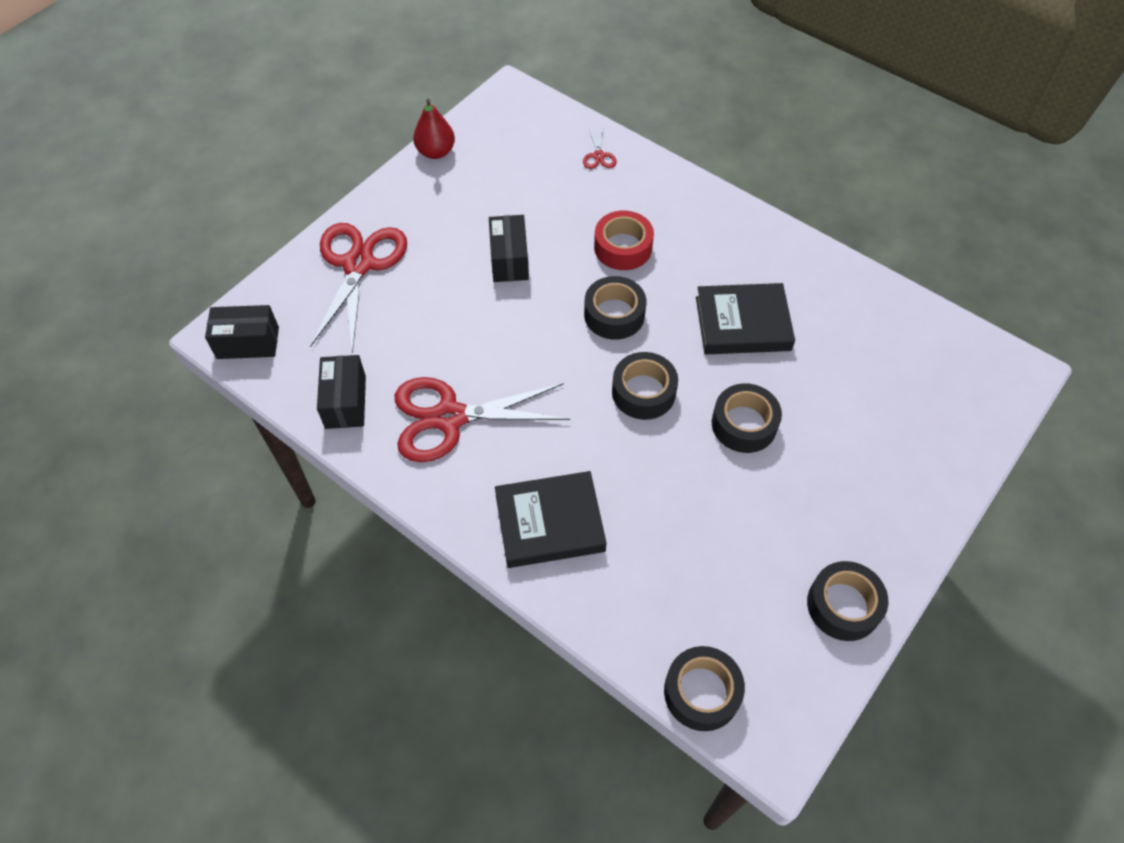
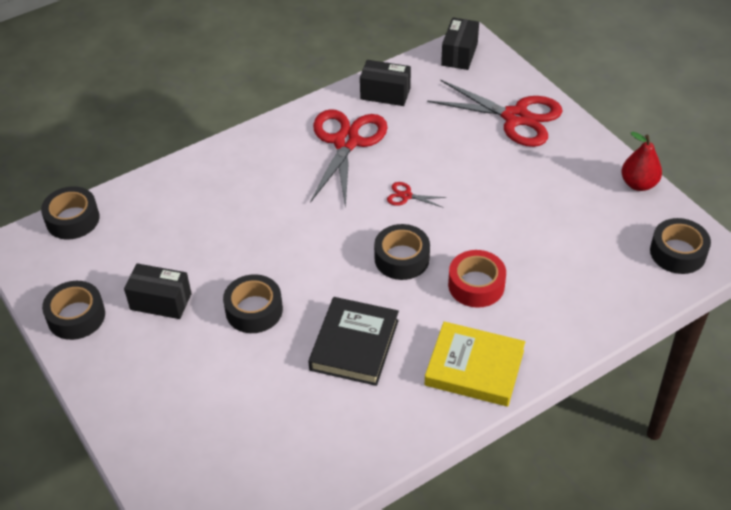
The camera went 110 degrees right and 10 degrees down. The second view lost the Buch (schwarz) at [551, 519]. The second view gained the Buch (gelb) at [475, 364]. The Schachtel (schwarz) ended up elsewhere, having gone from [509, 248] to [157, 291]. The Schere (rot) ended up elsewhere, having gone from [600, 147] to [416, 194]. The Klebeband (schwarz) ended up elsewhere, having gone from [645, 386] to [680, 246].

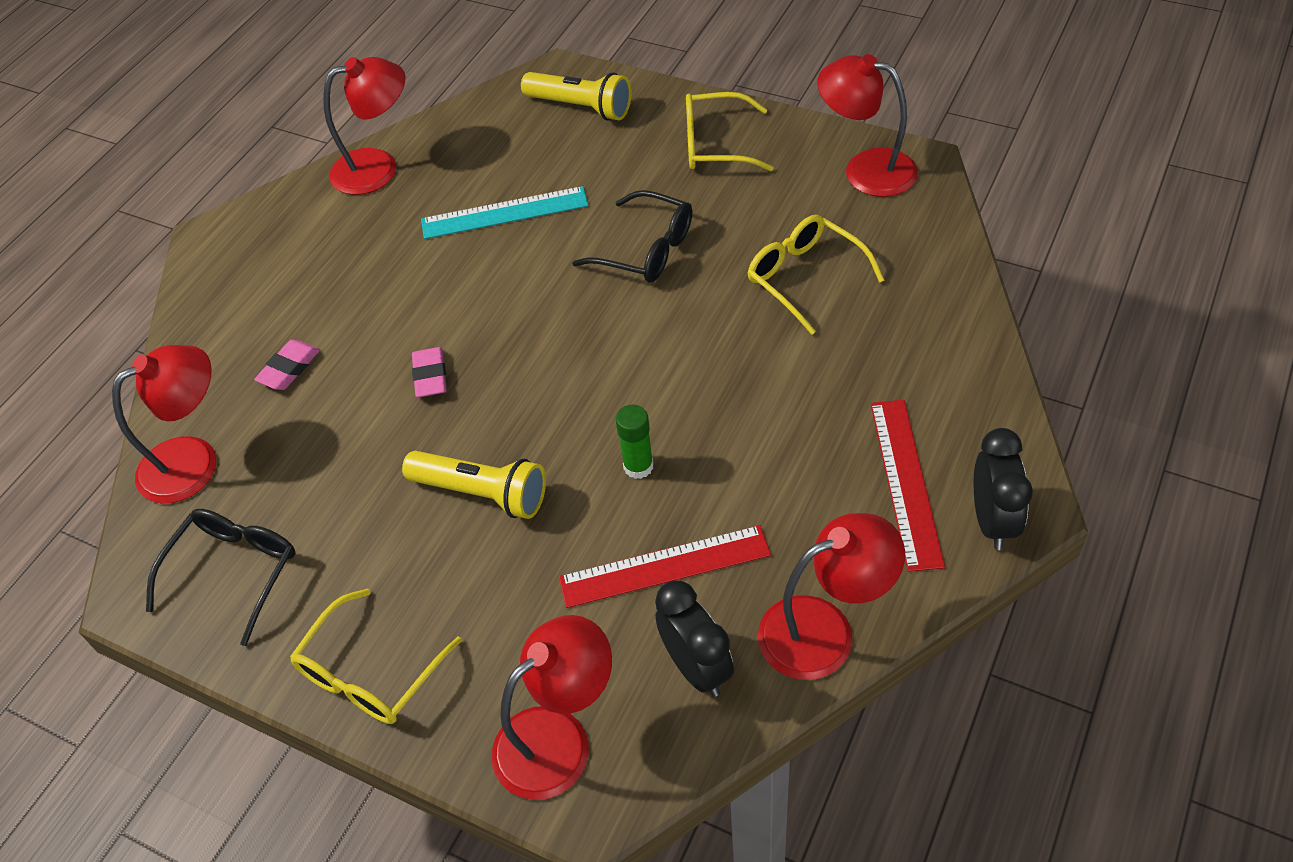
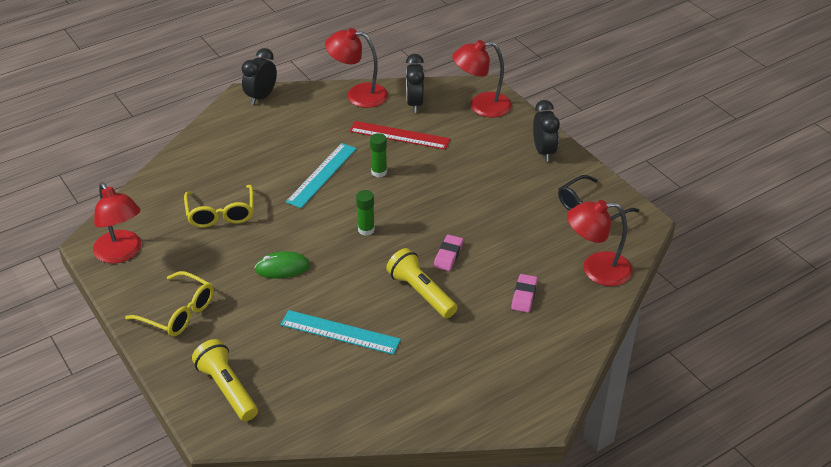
The camera went 155 degrees left and 10 degrees down. The second view lost the Lampe (rot) at [364, 126]. The second view lost the Lineal (rot) at [908, 486]. The second view gained the Lineal (türkis) at [321, 175]. The second view gained the Klebestift (grün) at [365, 213]. The Taschenlampe (gelb) ended up elsewhere, having gone from [474, 485] to [422, 283]. Where the Brille (gelb) stood at [376, 656], the Wecker (schwarz) came to stand at [546, 131]. Where the Brille (schwarz) stood at [632, 236], the Computermaus (grün) came to stand at [282, 265]. The Radiergummi (rosa) at [287, 365] ended up facing another way, 45 degrees counterclockwise from before.

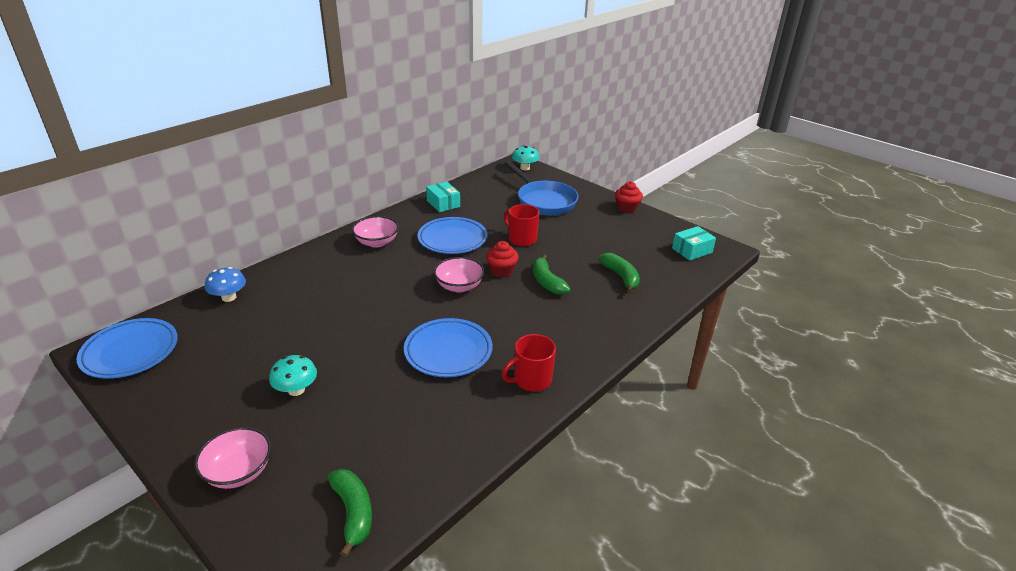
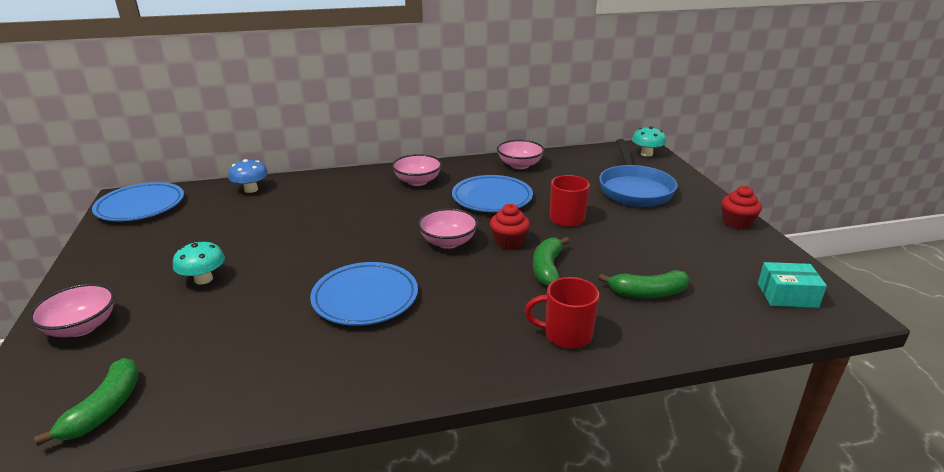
The camera went 35 degrees right and 5 degrees down. The Tasse (rot) ended up elsewhere, having gone from [529, 363] to [562, 313]. Where the Schachtel (türkis) stood at [443, 196], the Schüssel (rosa) came to stand at [520, 154]. The Banane (grün) at [619, 273] ended up facing another way, 75 degrees clockwise from before.

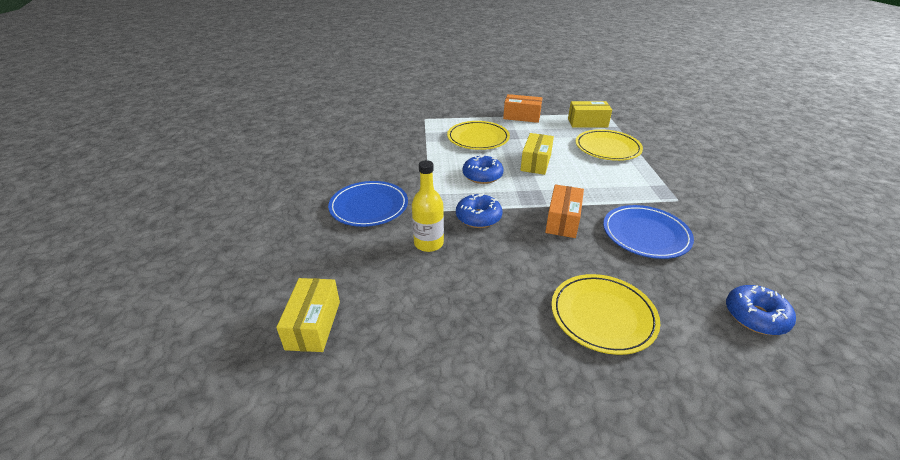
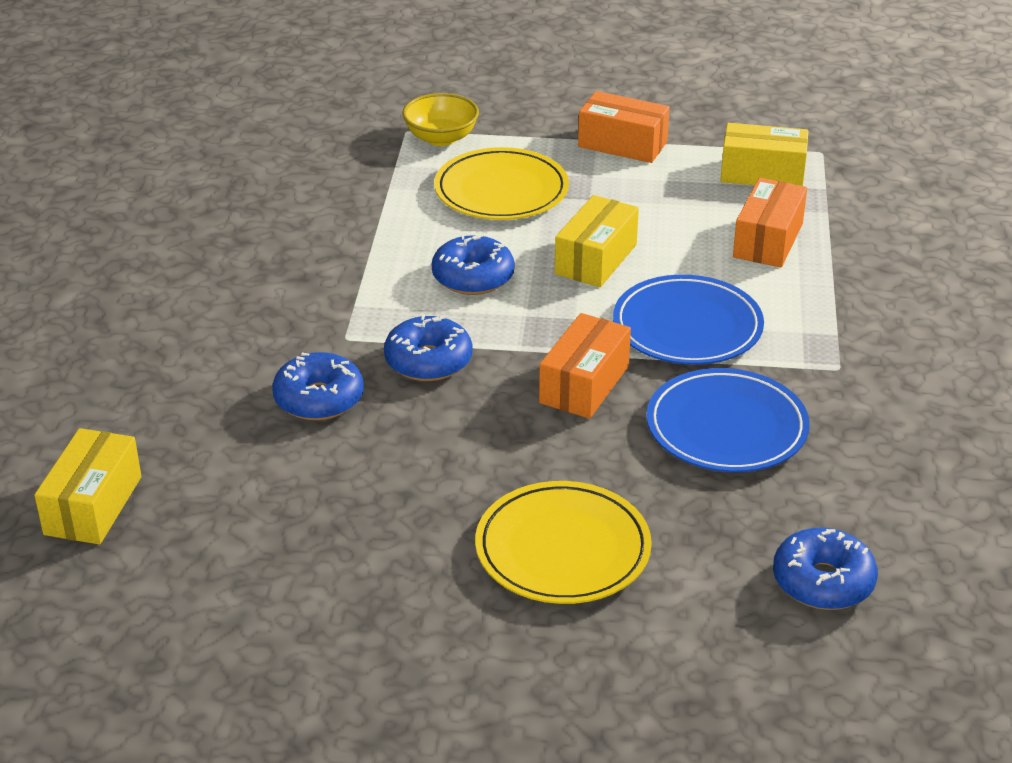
The camera went 10 degrees right and 0 degrees up. The second view gained the Schüssel (gelb) at [440, 119]. The Teller (blau) ended up elsewhere, having gone from [368, 204] to [688, 320]. Where the Flasche (gelb) stood at [428, 206], the Donut (blau) came to stand at [318, 386]. Where the Teller (gelb) stood at [609, 145], the Schachtel (orange) came to stand at [770, 223].

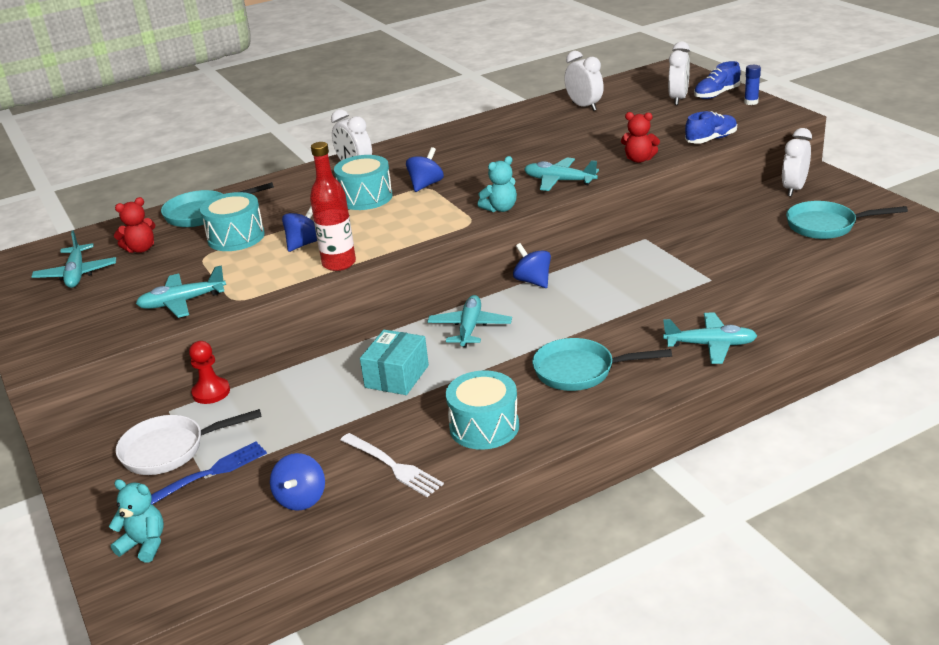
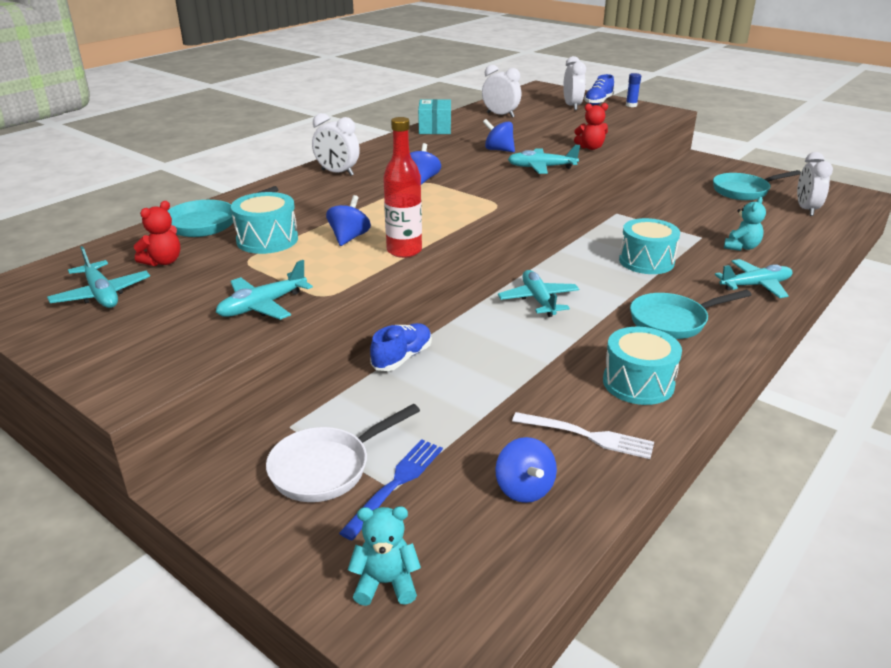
The camera went 25 degrees left and 0 degrees up. The second view lost the Bauer (rot) at [209, 372]. The Trommel (türkis) ended up elsewhere, having gone from [363, 182] to [649, 246]. The Schachtel (türkis) ended up elsewhere, having gone from [394, 362] to [434, 116]. The Teddybär (türkis) ended up elsewhere, having gone from [497, 184] to [745, 224]. The Kreisel (blau) ended up elsewhere, having gone from [532, 265] to [499, 135]. The Schuh (blau) ended up elsewhere, having gone from [711, 127] to [401, 347]. The Wecker (weiß) ended up elsewhere, having gone from [797, 162] to [815, 184].

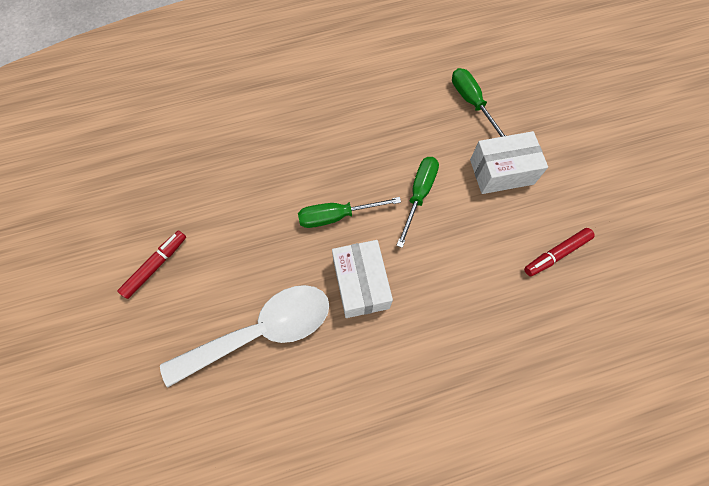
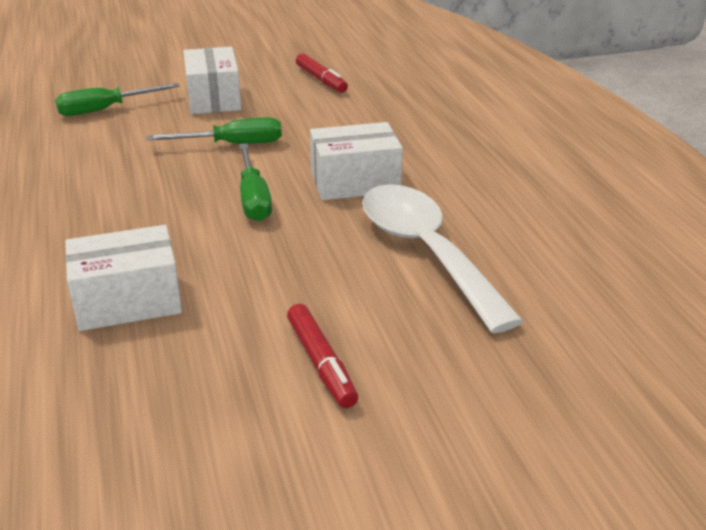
The camera went 90 degrees left and 35 degrees down. The second view gained the Schachtel (weiß) at [123, 278]. The Filzstift (rot) at [152, 264] ended up facing another way, 150 degrees counterclockwise from before. The Schraubenzieher (grün) at [417, 202] ended up facing another way, 150 degrees clockwise from before.

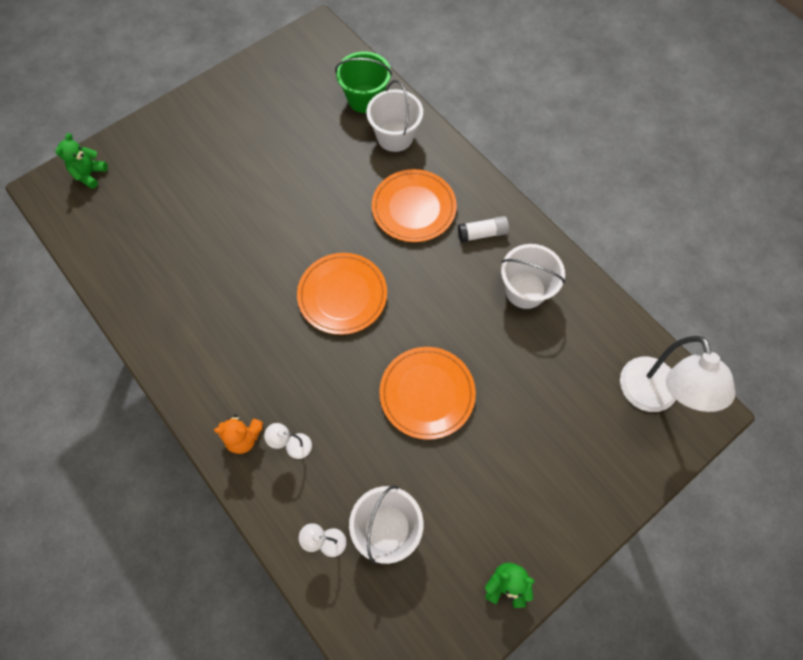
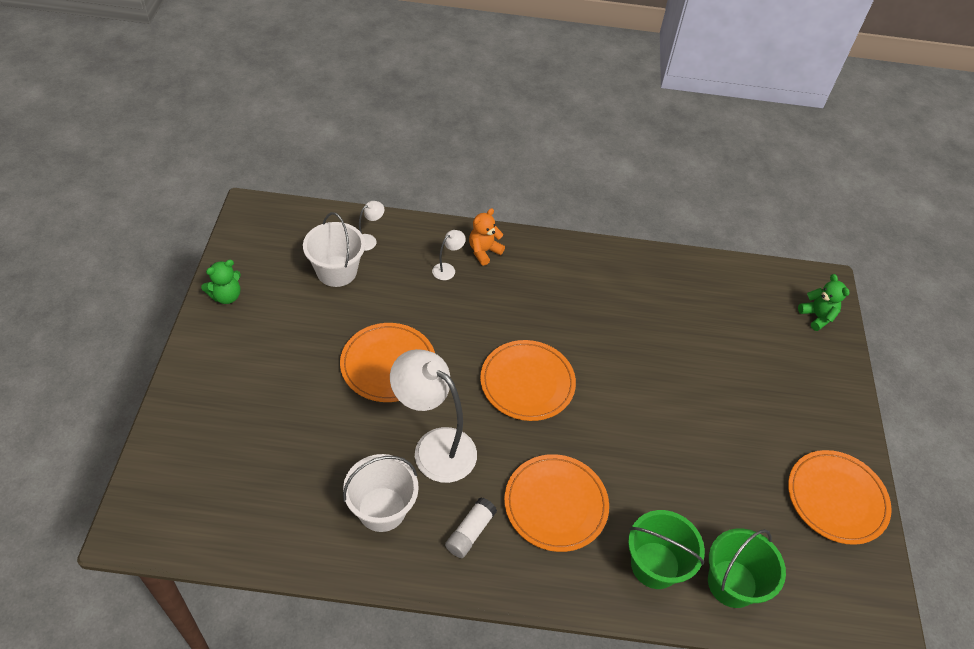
The camera went 130 degrees right and 15 degrees down. The second view gained the Teller (orange) at [840, 497]. The Lampe (weiß) ended up elsewhere, having gone from [677, 374] to [433, 416]. What was the Eimer (weiß) at [394, 116] turned into the Eimer (grün) at [666, 549].

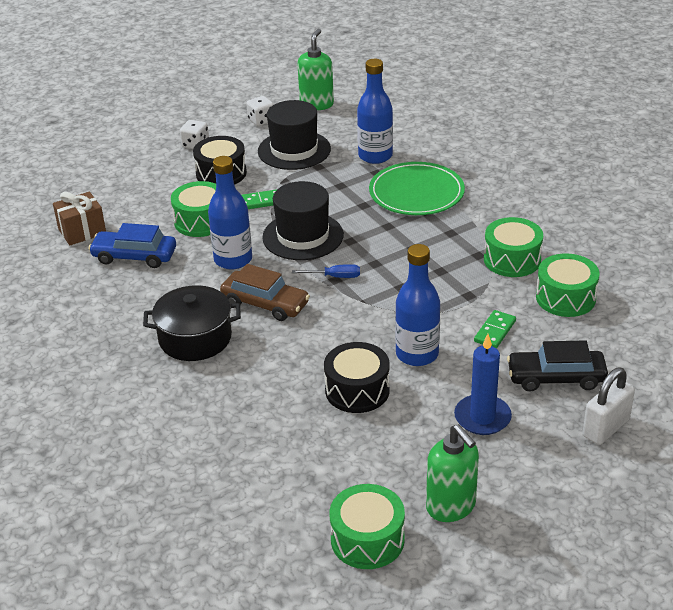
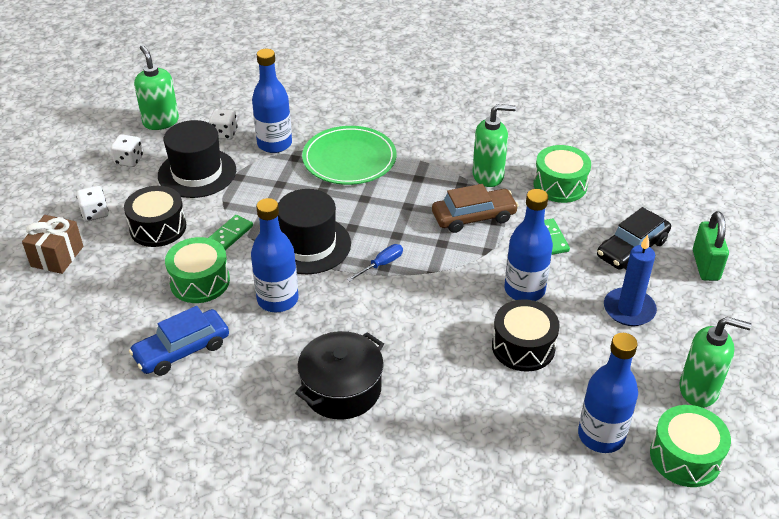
The camera went 45 degrees left and 5 degrees up. The second view gained the Spielwürfel (weiß) at [223, 124]. The second view gained the Flasche (blau) at [608, 393]. The Geschenk (braun) ended up elsewhere, having gone from [79, 218] to [52, 244]. The Auto (braun) ended up elsewhere, having gone from [265, 292] to [475, 208]. Where the Trommel (grün) stood at [513, 247], the Seifenspender (grün) came to stand at [494, 145]. What was the Vorhängeschloss (weiß) at [609, 406] turned into the Vorhängeschloss (grün) at [711, 246].

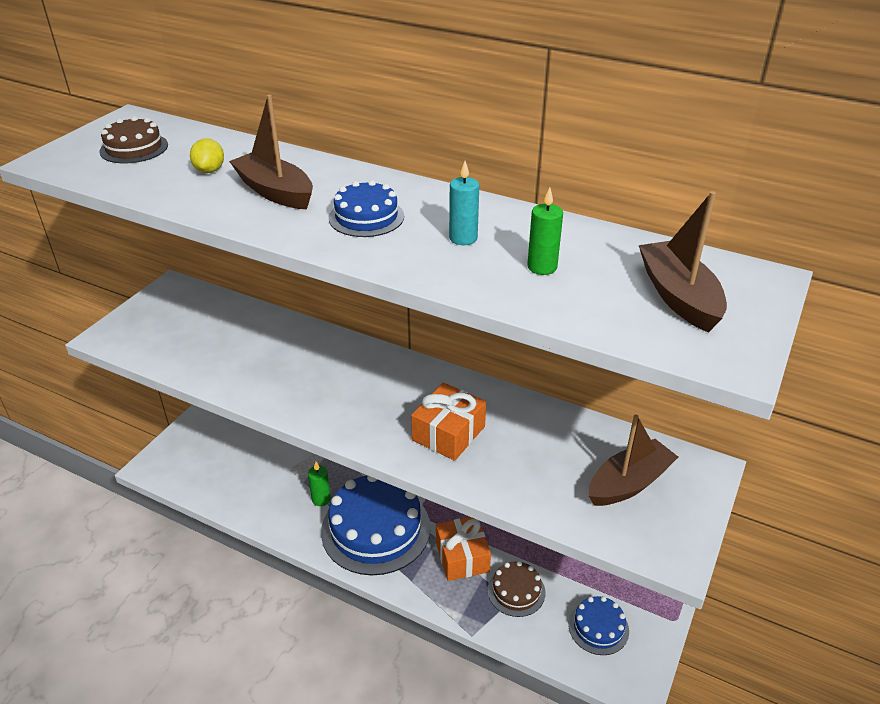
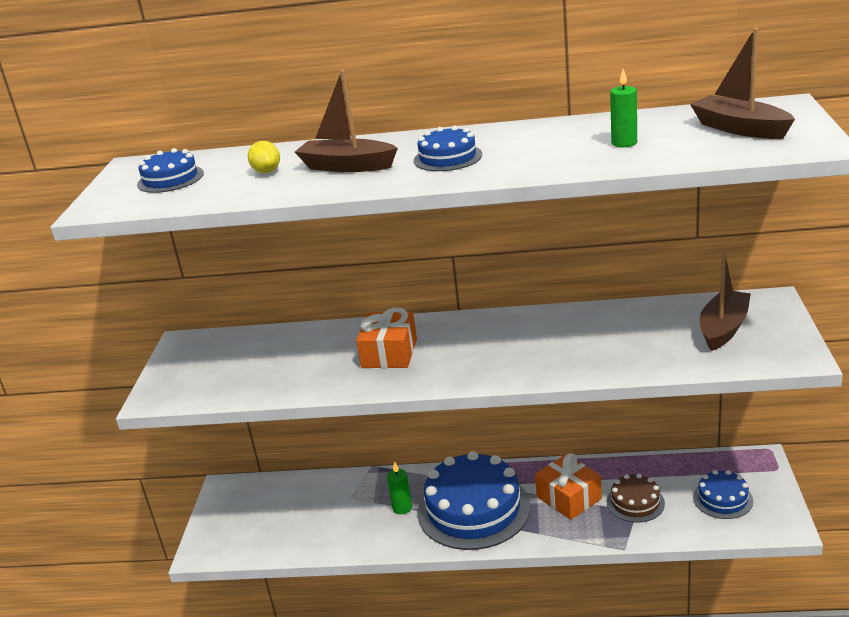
The camera went 20 degrees left and 10 degrees down. The second view lost the Kerze (türkis) at [464, 203]. The Geschenk (orange) ended up elsewhere, having gone from [448, 422] to [386, 338]. What was the Kuchen (braun) at [133, 139] turned into the Kuchen (blau) at [170, 170].

